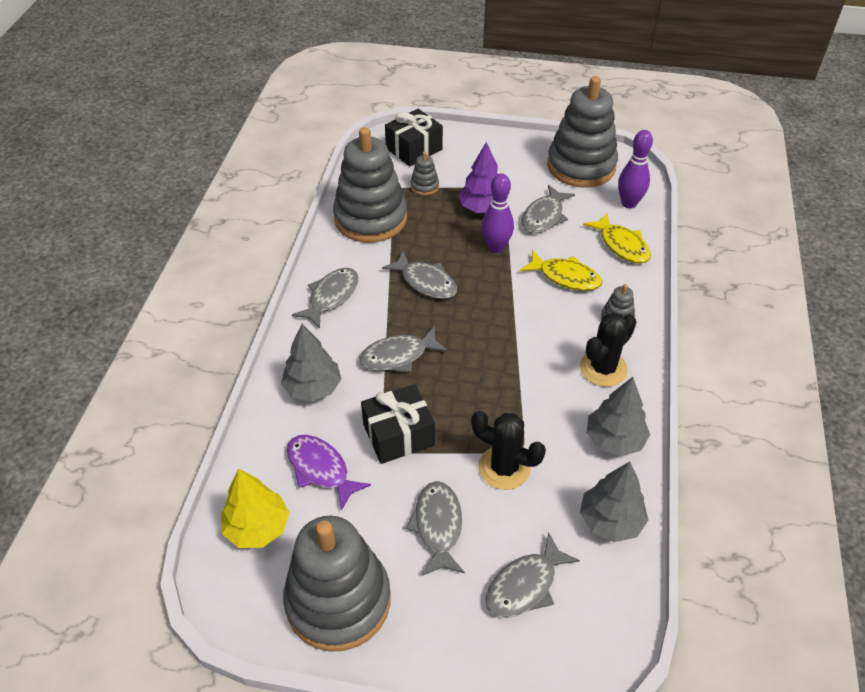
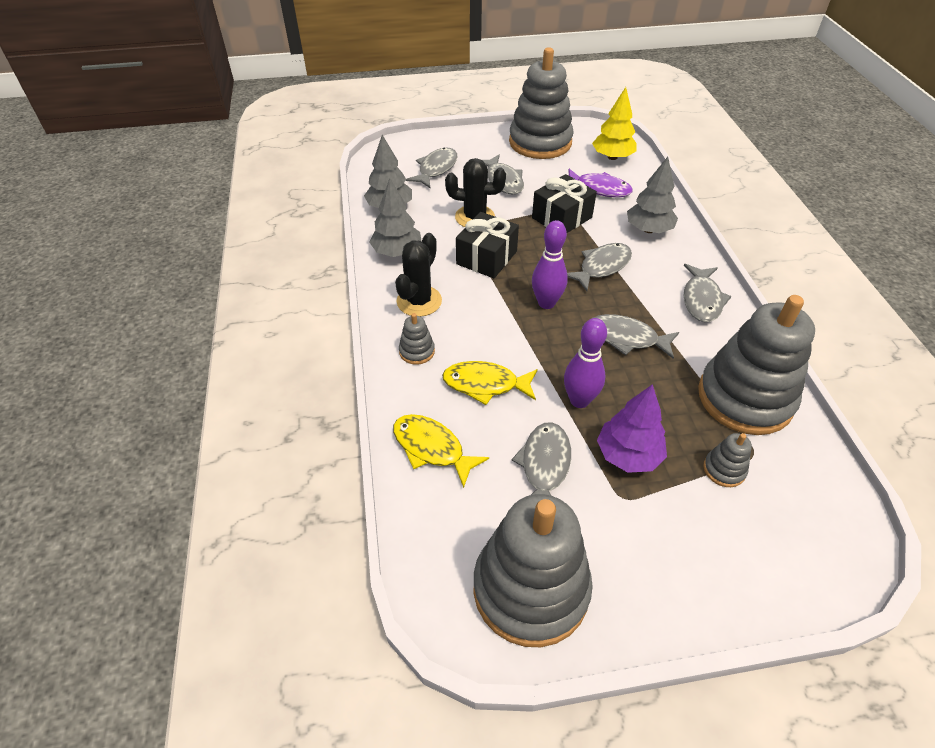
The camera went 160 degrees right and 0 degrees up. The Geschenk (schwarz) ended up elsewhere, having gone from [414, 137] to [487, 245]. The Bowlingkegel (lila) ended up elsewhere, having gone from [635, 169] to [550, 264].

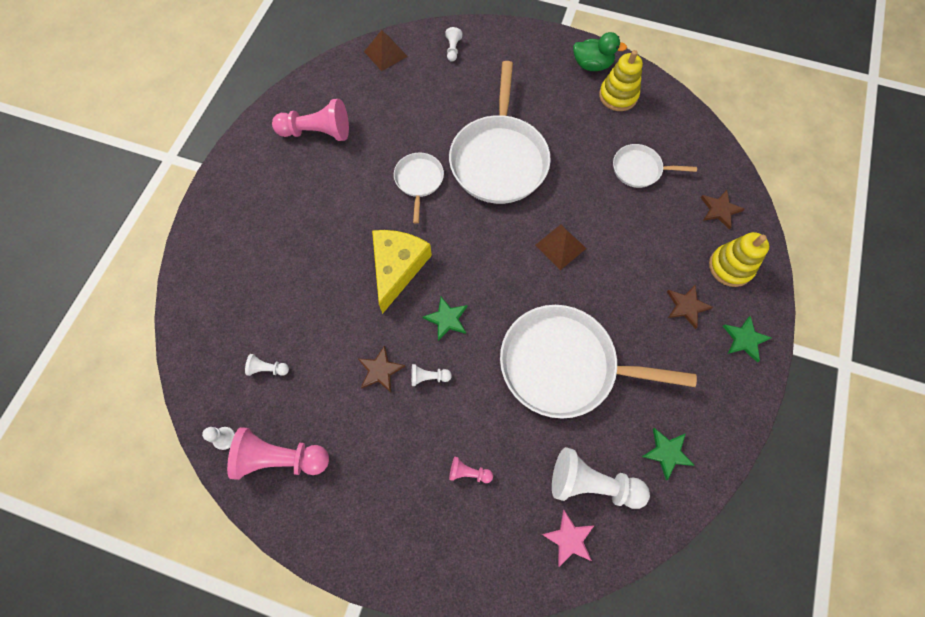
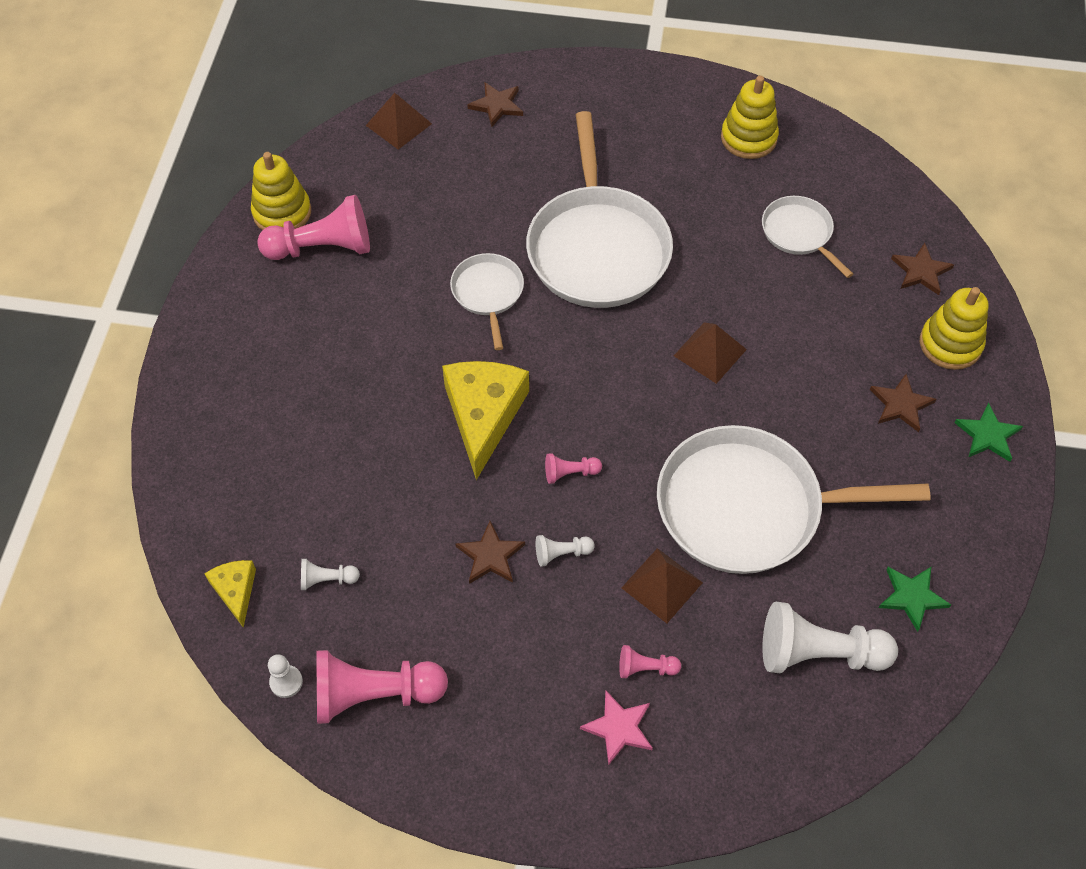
The camera went 10 degrees left and 10 degrees down. The second view lost the Ente (grün) at [600, 51]. The second view gained the Käse (gelb) at [230, 594]. The second view gained the Stapelspielzeug (gelb) at [281, 191]. The second view gained the Pyramide (braun) at [662, 585]. The Stern (rosa) ended up elsewhere, having gone from [568, 538] to [616, 728]. Where the Stern (grün) stood at [445, 319], the Bauer (rosa) came to stand at [573, 468]. Where the Bauer (weiß) stood at [453, 44], the Stern (braun) came to stand at [495, 104]. The Pfanne (weiß) at [655, 166] ended up facing another way, 60 degrees clockwise from before.

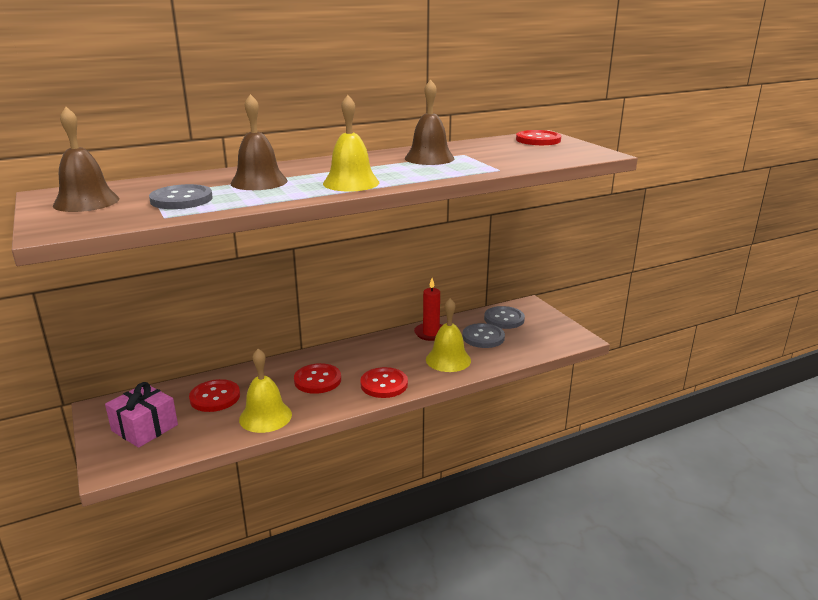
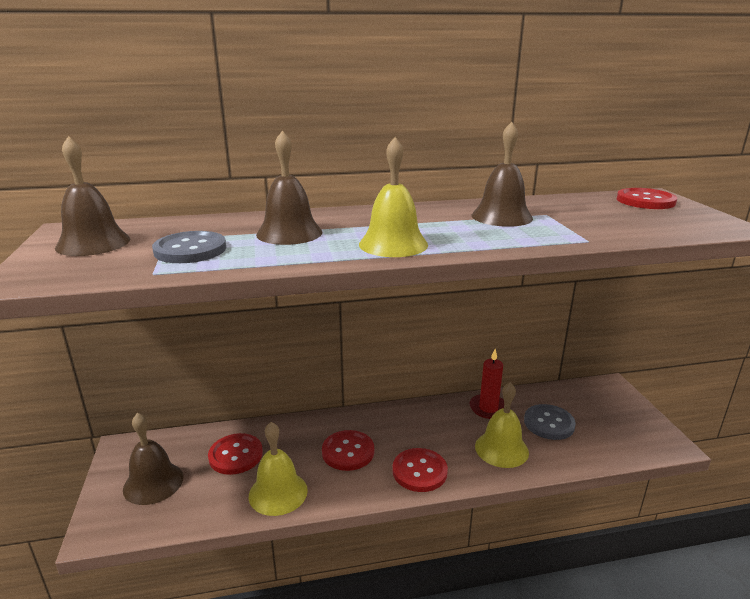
The camera went 15 degrees right and 0 degrees up. The second view lost the Knopf (grau) at [504, 317]. Where the Geschenk (rosa) stood at [141, 415], the Glocke (braun) came to stand at [153, 459].

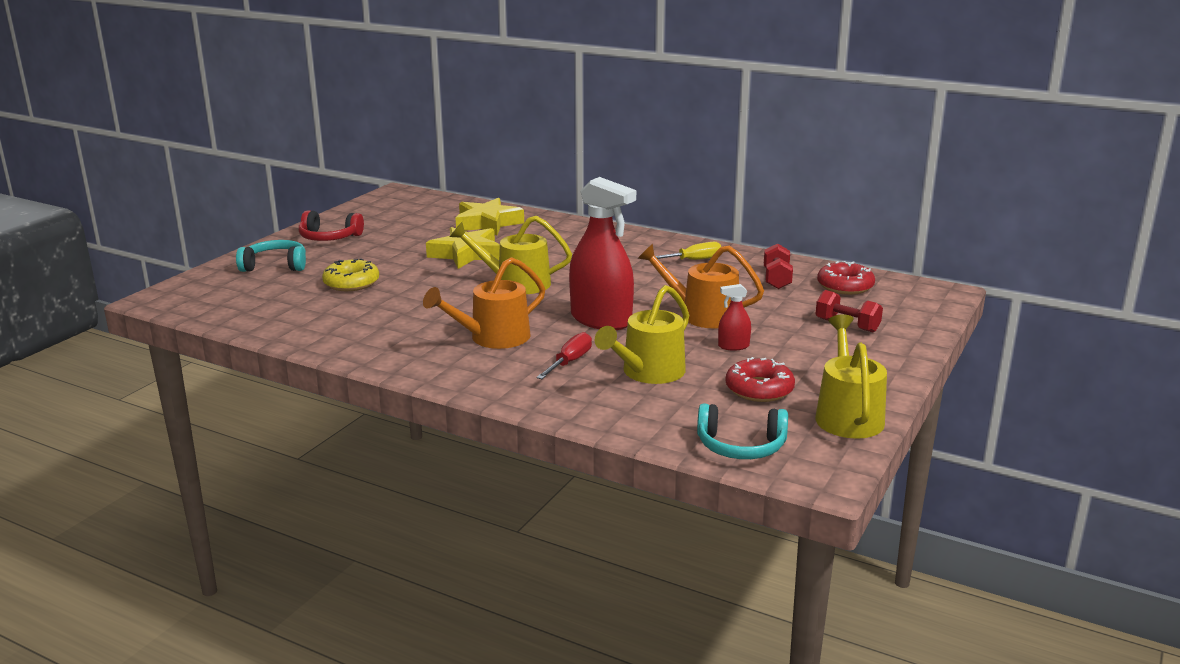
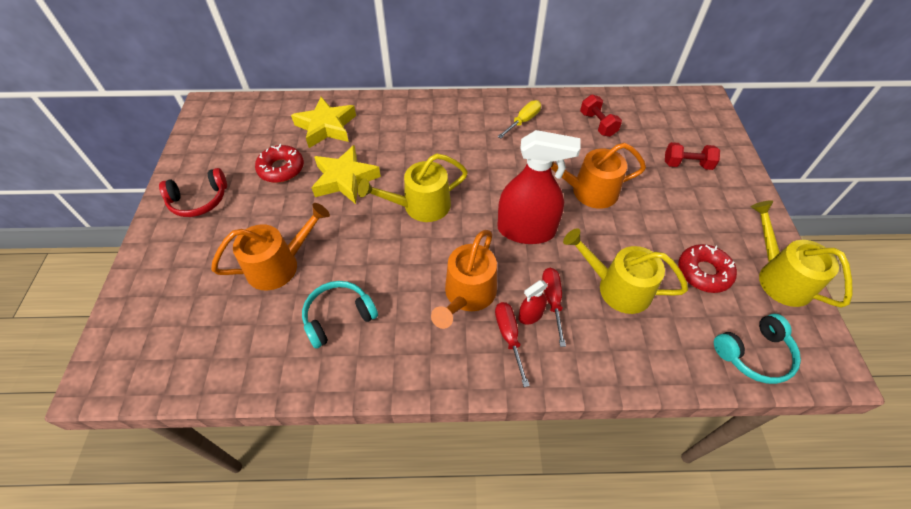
The camera went 30 degrees left and 30 degrees up. The second view gained the Schraubenzieher (rot) at [512, 344]. The Kopfhörer (türkis) ended up elsewhere, having gone from [271, 256] to [340, 315]. The Sprühflasche (rot) ended up elsewhere, having gone from [734, 317] to [533, 302]. The Donut (rot) ended up elsewhere, having gone from [846, 278] to [279, 163]. Where the Donut (gelb) stood at [350, 274], the Gießkanne (orange) came to stand at [270, 247]. The Gießkanne (gelb) at [642, 334] ended up facing another way, 105 degrees clockwise from before.

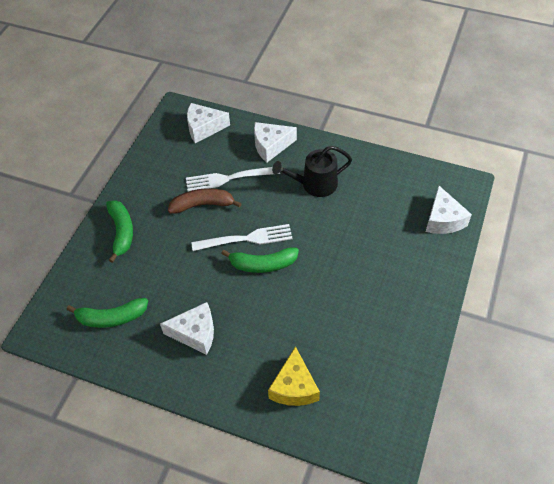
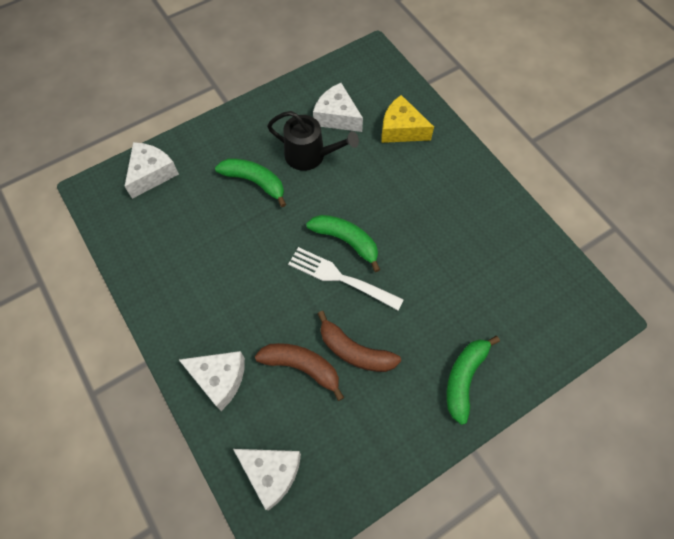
The camera went 145 degrees left and 10 degrees up. The Banane (grün) ended up elsewhere, having gone from [107, 313] to [250, 182]. The Käse (weiß) ended up elsewhere, having gone from [187, 328] to [338, 107]. The Gießkanne (schwarz) ended up elsewhere, having gone from [312, 171] to [313, 141]. Where the Gabel (weiß) stood at [233, 179], the Banane (braun) came to stand at [299, 372]. The Käse (gelb) at [294, 376] ended up facing another way, 105 degrees counterclockwise from before.

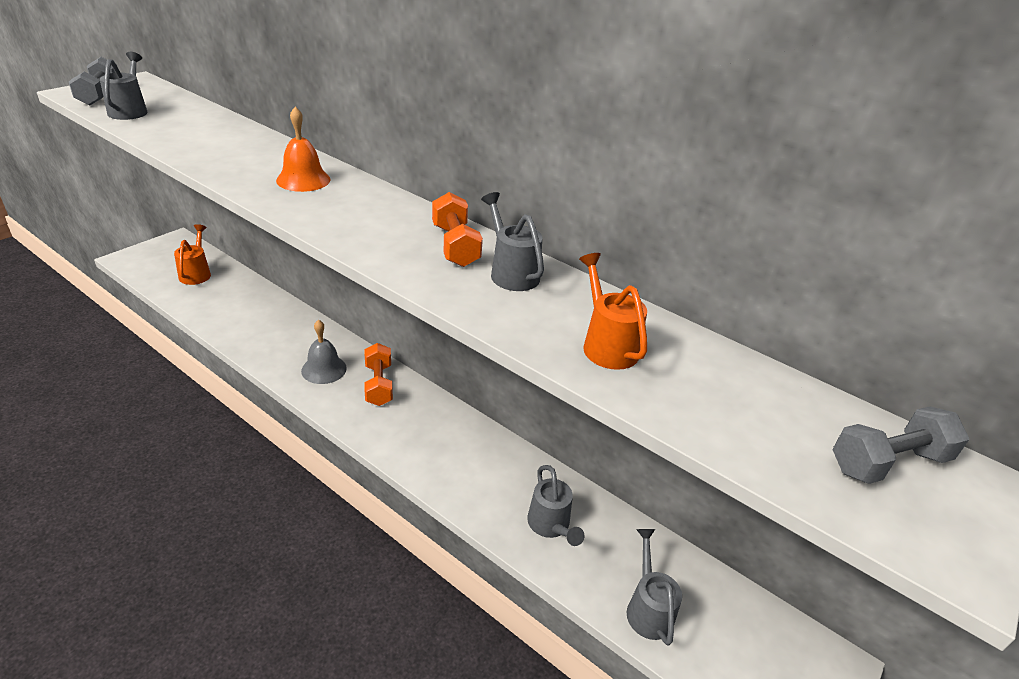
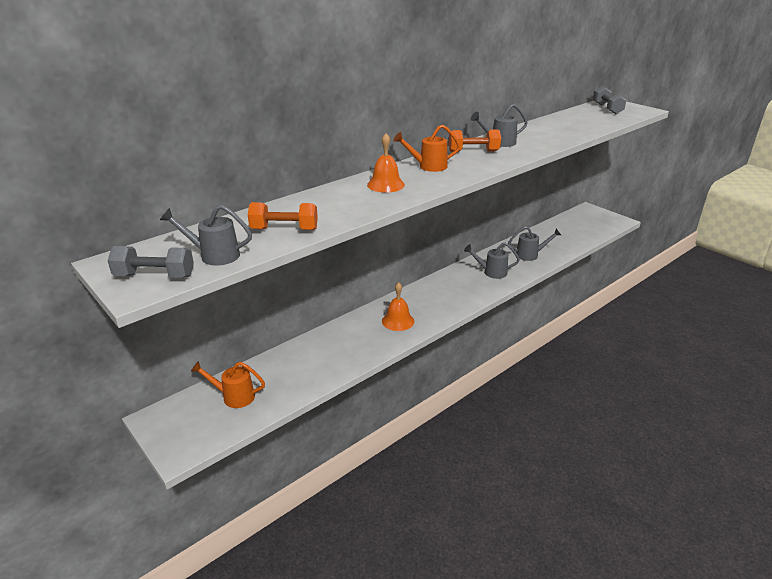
The camera went 75 degrees left and 5 degrees down. The Hantel (orange) ended up elsewhere, having gone from [378, 374] to [283, 216]. The Gießkanne (orange) ended up elsewhere, having gone from [613, 311] to [426, 148]. The Gießkanne (grau) ended up elsewhere, having gone from [654, 587] to [492, 260]. What was the Glocke (grau) at [324, 352] turned into the Glocke (orange) at [398, 306].

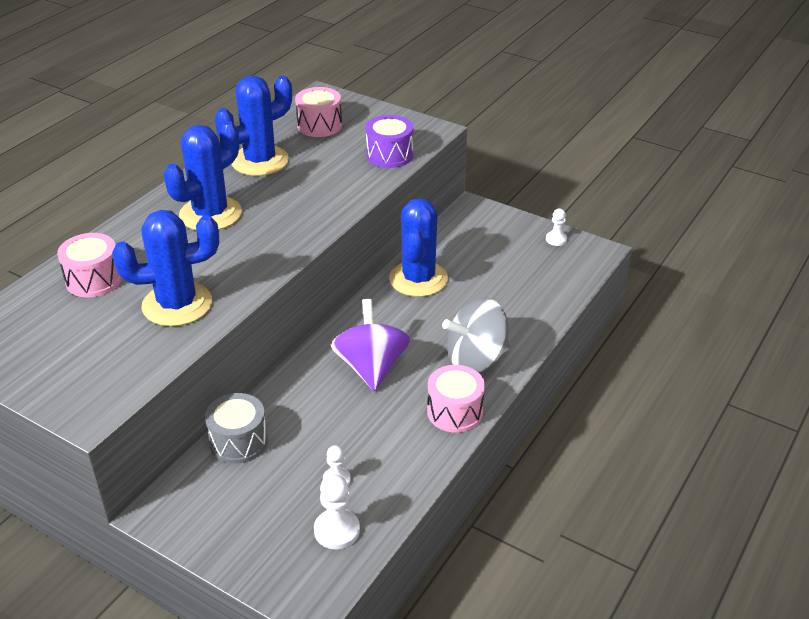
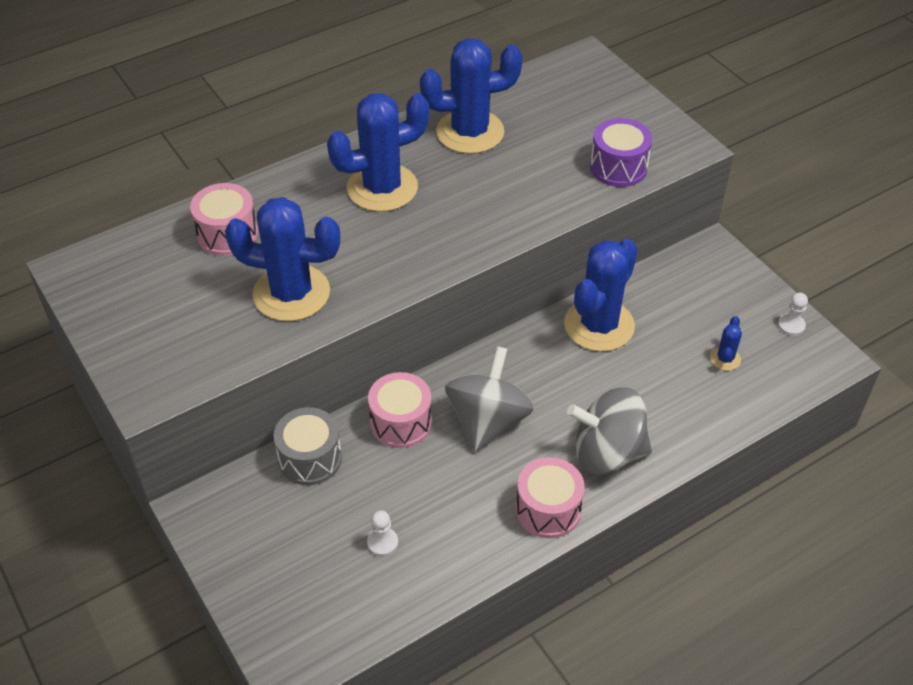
The camera went 25 degrees right and 10 degrees up. The second view lost the Bauer (weiß) at [337, 511]. The second view gained the Kaktus (blau) at [726, 343]. The Trommel (rosa) ended up elsewhere, having gone from [318, 112] to [400, 410]. What was the Kreisel (lila) at [370, 345] turned into the Kreisel (grau) at [489, 399].

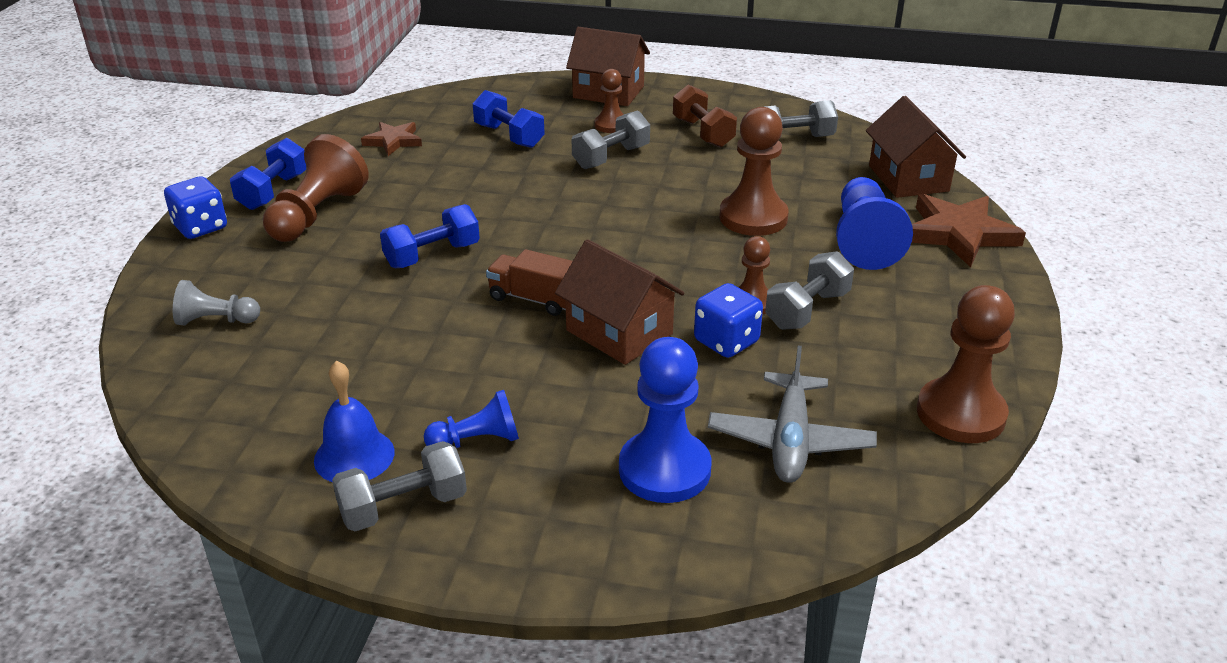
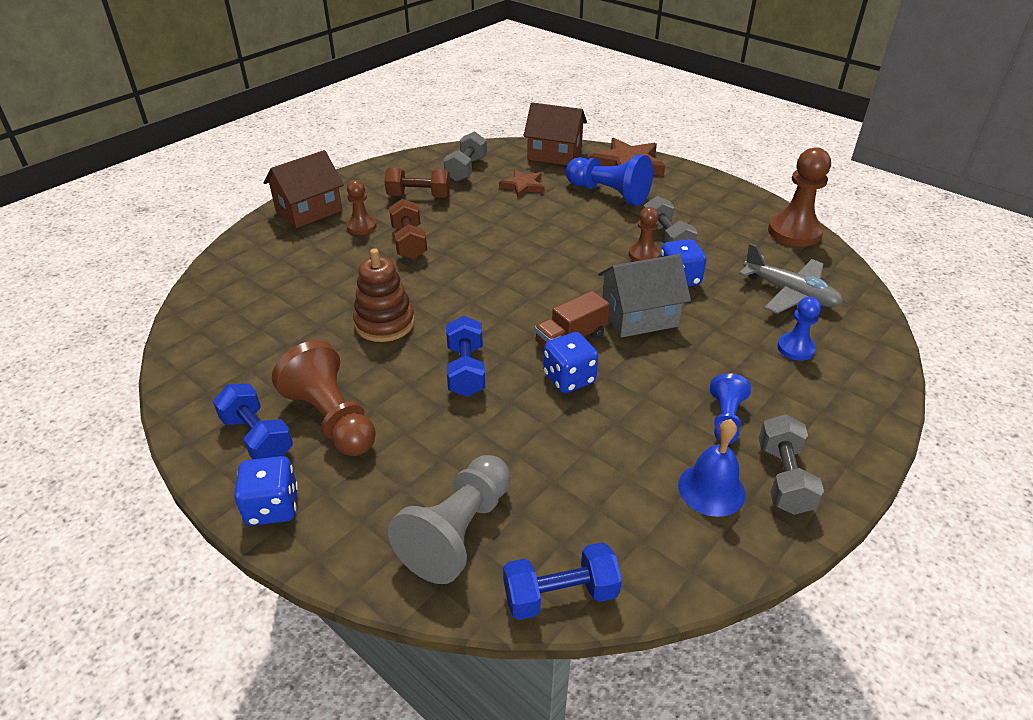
The camera went 60 degrees left and 5 degrees up. The second view lost the Bauer (braun) at [754, 171]. The second view gained the Stapelspielzeug (braun) at [384, 295]. The second view gained the Spielwürfel (blau) at [571, 362]. The Stern (braun) ended up elsewhere, having gone from [391, 139] to [522, 184]. The Hantel (blau) ended up elsewhere, having gone from [509, 119] to [562, 581]. What was the Haus (braun) at [619, 302] turned into the Haus (grau) at [644, 296]. What was the Hantel (grau) at [611, 139] turned into the Hantel (braun) at [408, 229]. The size of the Bauer (grau) at [216, 302] changed by a factor of 1.74. The size of the Bauer (blau) at [665, 420] changed by a factor of 0.57.

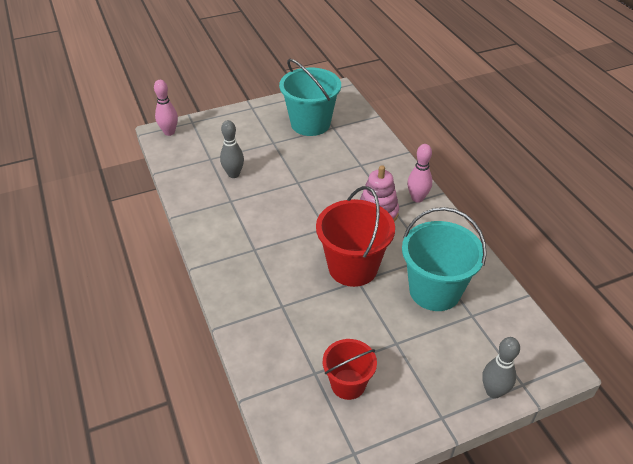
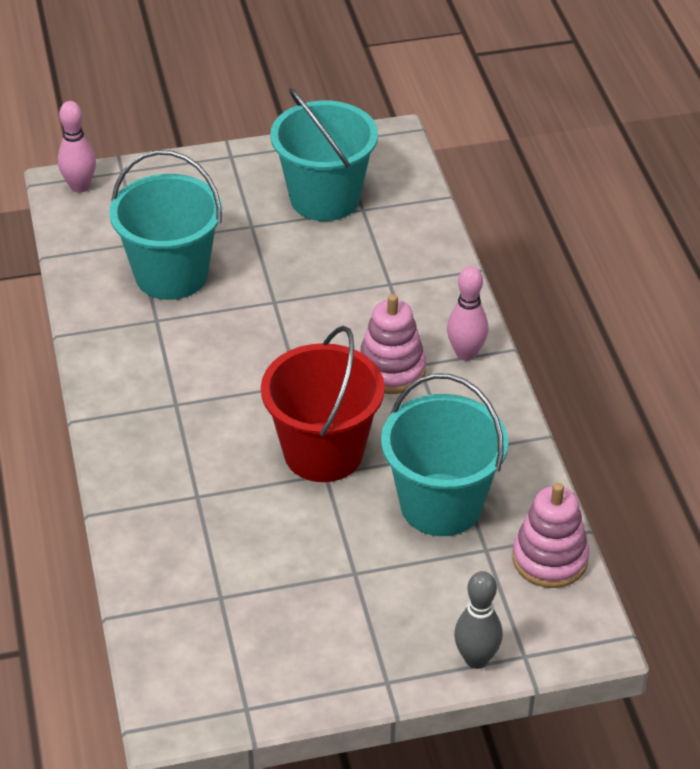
The camera went 10 degrees right and 0 degrees up. The second view lost the Eimer (rot) at [350, 369]. The second view gained the Stapelspielzeug (rosa) at [550, 535]. Where the Bowlingkegel (grau) stood at [232, 149], the Eimer (türkis) came to stand at [165, 225].

